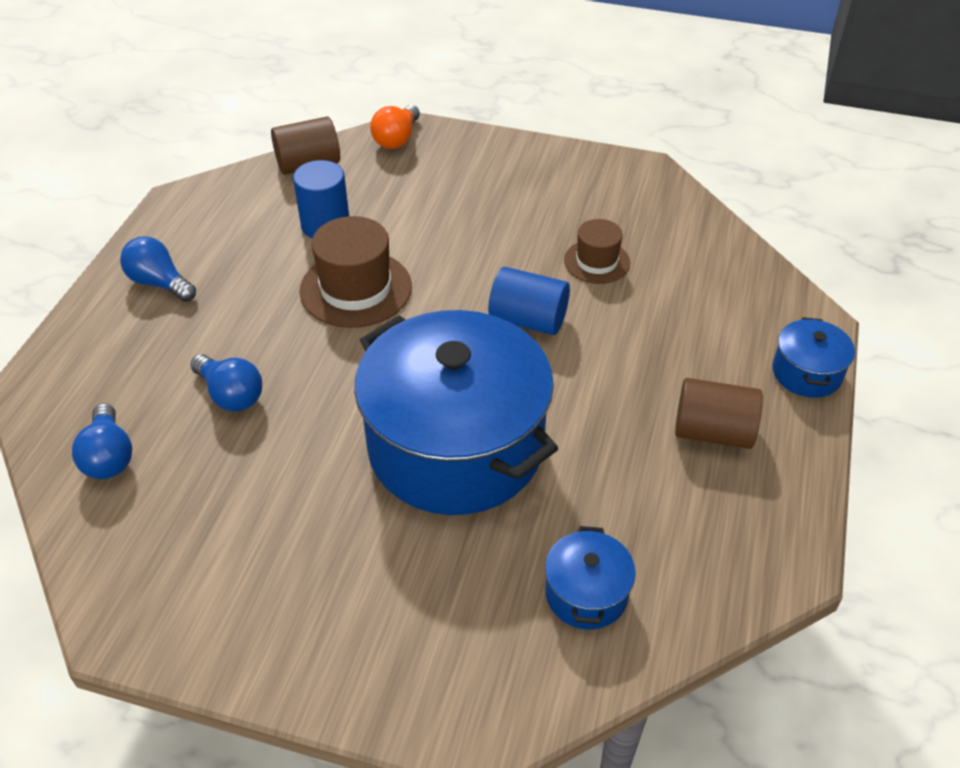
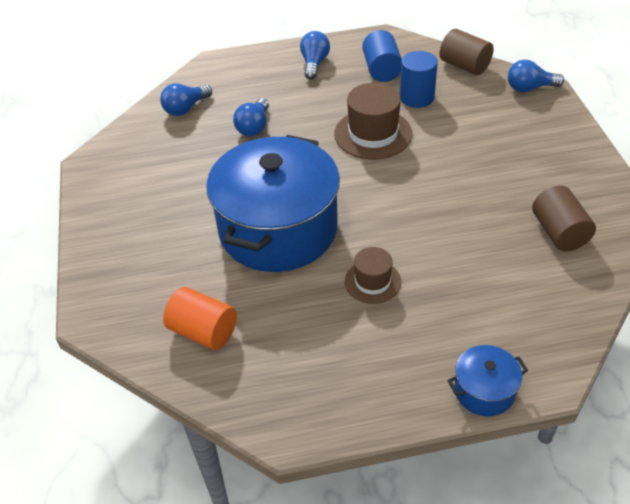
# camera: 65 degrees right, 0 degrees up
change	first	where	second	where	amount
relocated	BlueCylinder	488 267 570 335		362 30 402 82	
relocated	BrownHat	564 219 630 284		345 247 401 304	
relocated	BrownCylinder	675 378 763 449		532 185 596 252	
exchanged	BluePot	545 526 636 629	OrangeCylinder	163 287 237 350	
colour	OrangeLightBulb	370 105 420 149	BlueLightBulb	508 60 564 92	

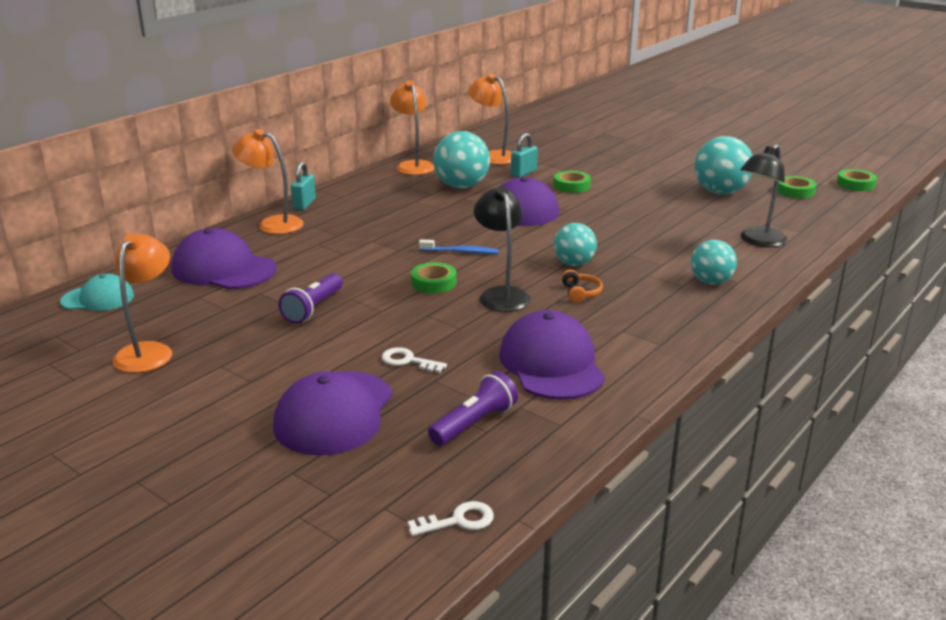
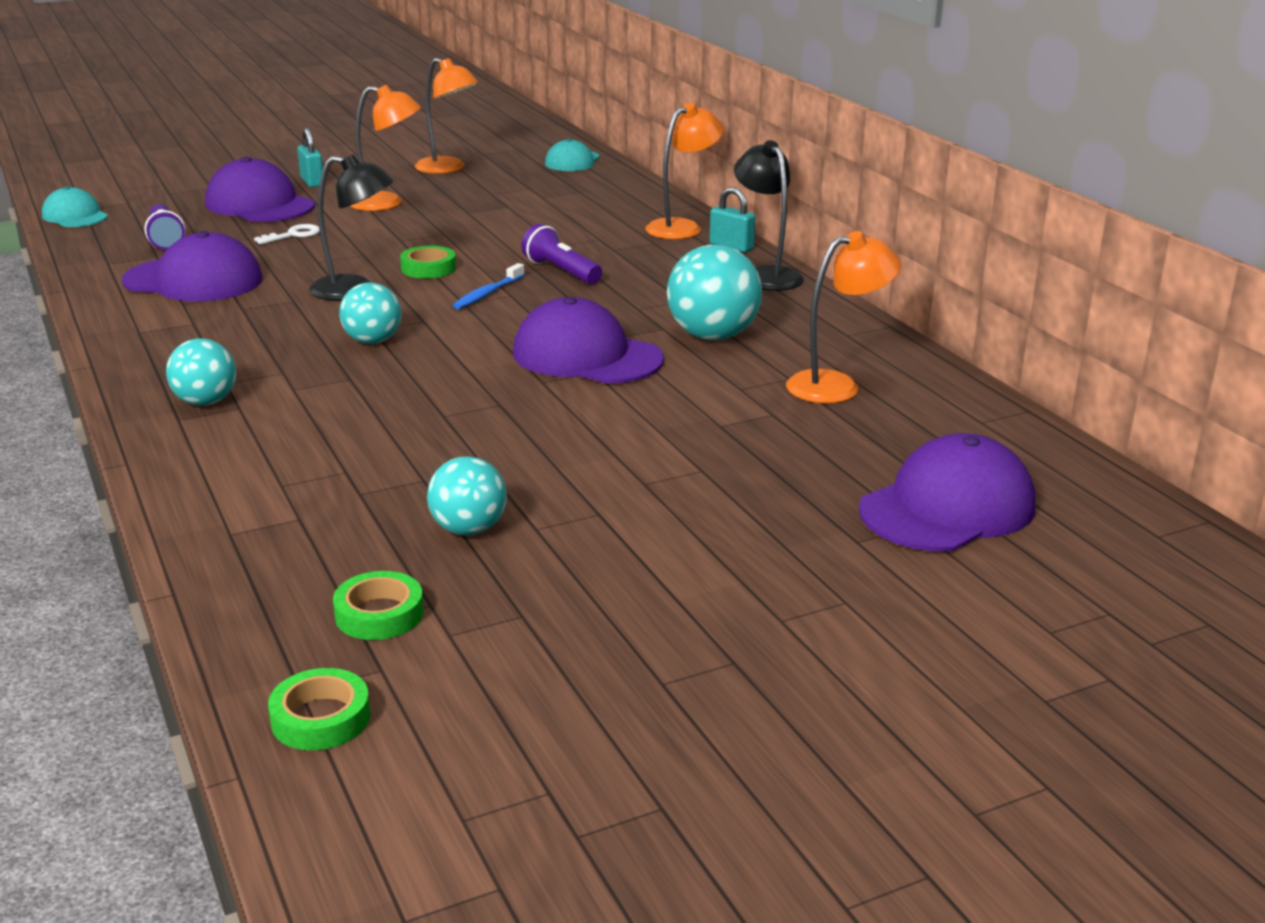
# camera: 115 degrees right, 0 degrees up
change	first	where	second	where	amount
missing	GreenTape	554 171 591 193			
missing	OrangeHeadphones	561 270 603 303			
relocated	PurpleCap	172 228 276 289		859 433 1036 551	
relocated	PurpleFlashlight	279 273 343 324		521 224 602 284	
relocated	OrangeLamp	390 81 435 175		350 85 421 211	
relocated	TurquoisePadlock	511 133 538 178		297 128 323 187	
relocated	BlackLamp	740 144 787 247		734 140 804 291	
exchanged	WhiteKey	407 501 494 536	TurquoiseCap	42 186 108 227	
size	TurquoiseBall	695 136 753 194		427 456 507 536	x0.64

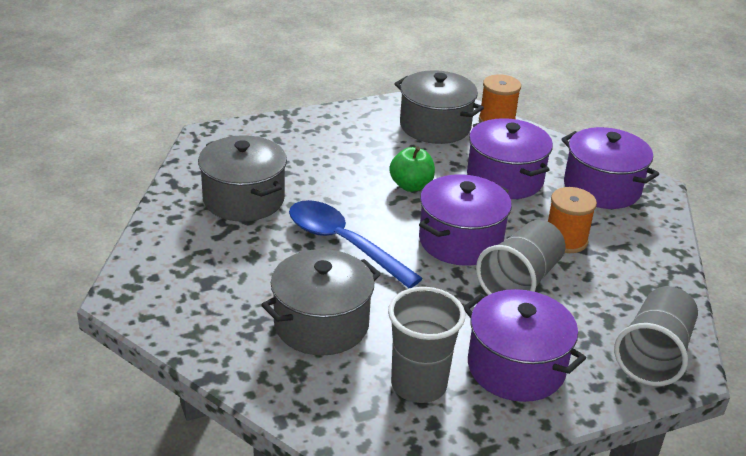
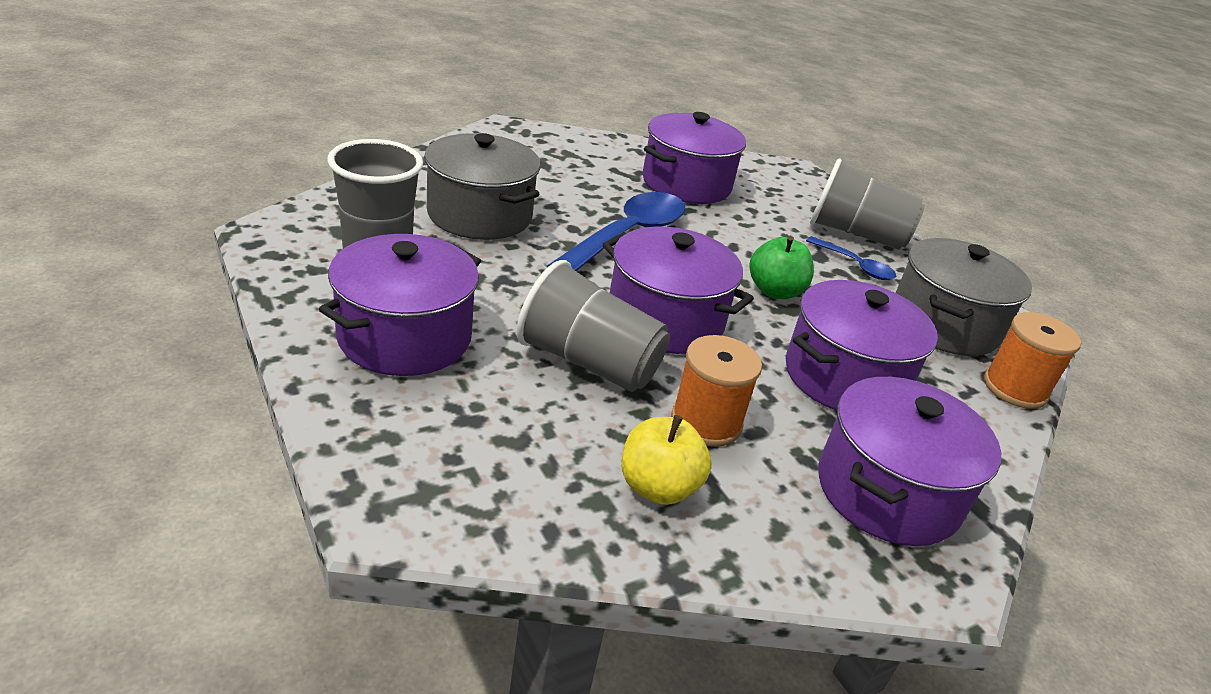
# camera: 80 degrees right, 0 degrees up
change	first	where	second	where	amount
appeared			YellowApple	622 415 712 505	
appeared			BlueSpoon	806 236 896 280	
relocated	GreyCup	614 286 698 386		810 158 925 250	
colour	GreyPot	198 135 287 222	PurplePot	642 112 746 204	

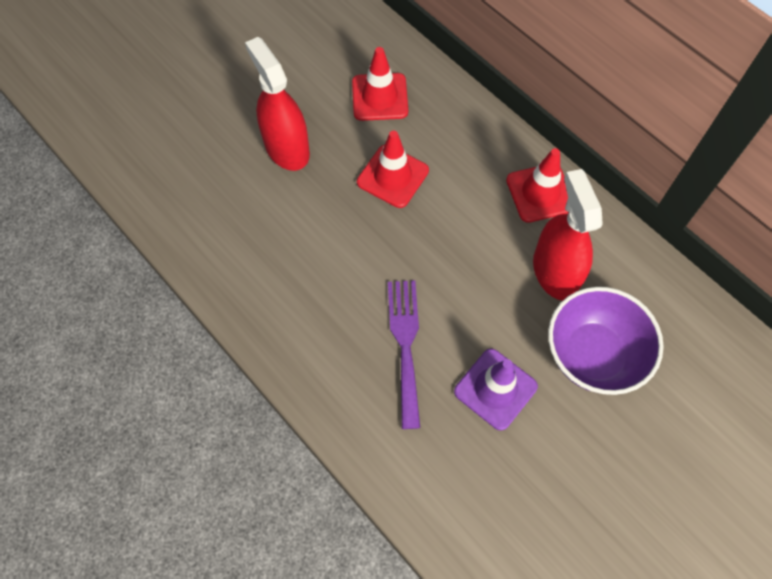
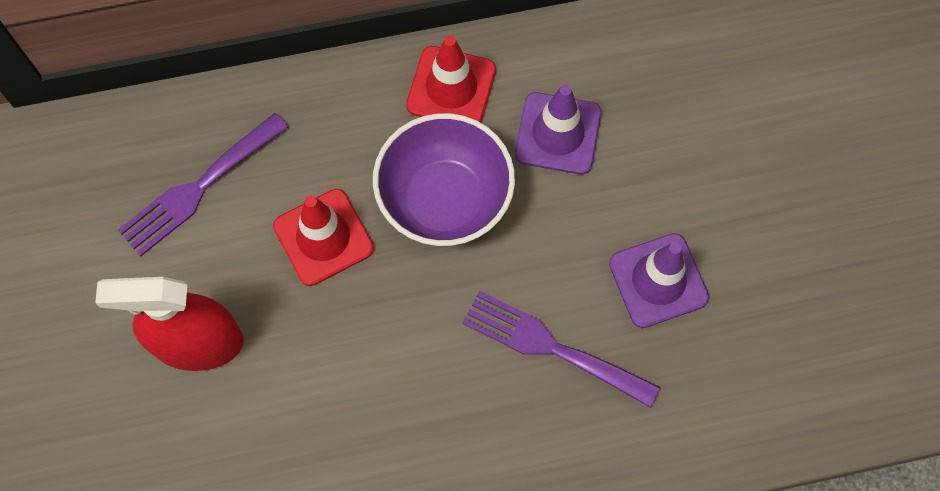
# camera: 60 degrees left, 5 degrees up
change	first	where	second	where	amount
relocated	PurpleBowl	548 287 664 395		373 113 515 246	
exchanged	RedTrafficCone	352 47 408 121	PurpleFork	118 113 289 257	
exchanged	RedSprayBottle	533 169 603 301	PurpleTrafficCone	515 85 602 175	

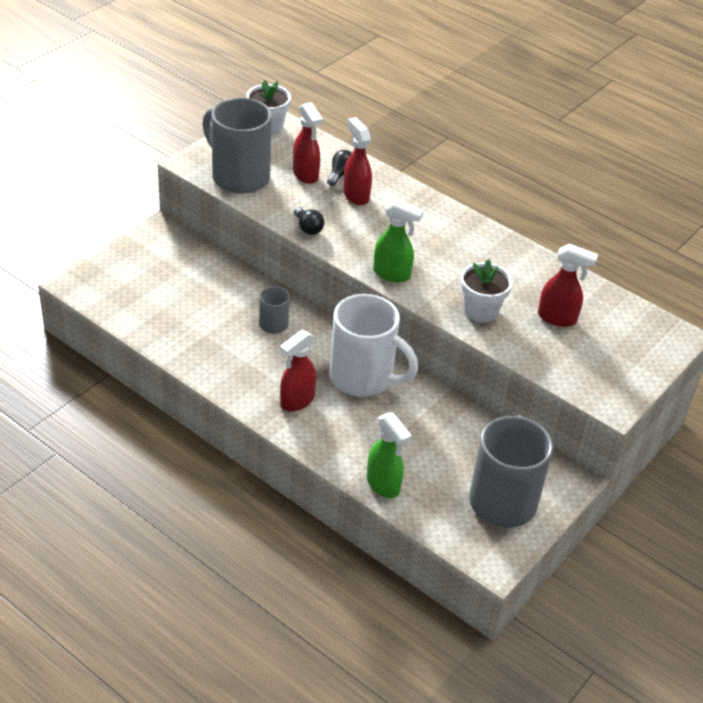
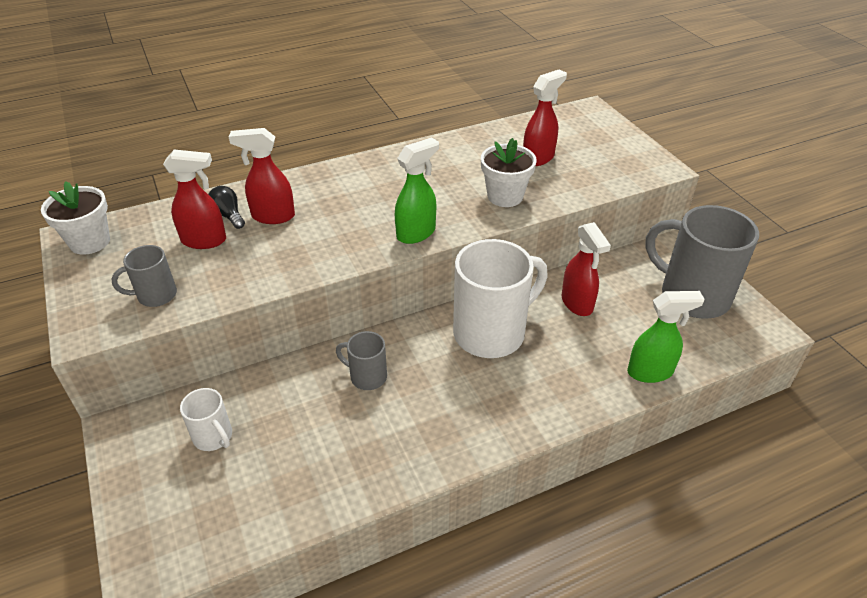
# camera: 60 degrees left, 0 degrees up
change	first	where	second	where	amount
missing	BlackLightBulb	294 207 324 235			
appeared			WhiteMug	180 388 232 451	
relocated	RedSprayBottle	280 330 316 412		561 222 611 316	
size	GreyMug	202 98 272 194		111 245 177 307	x0.48

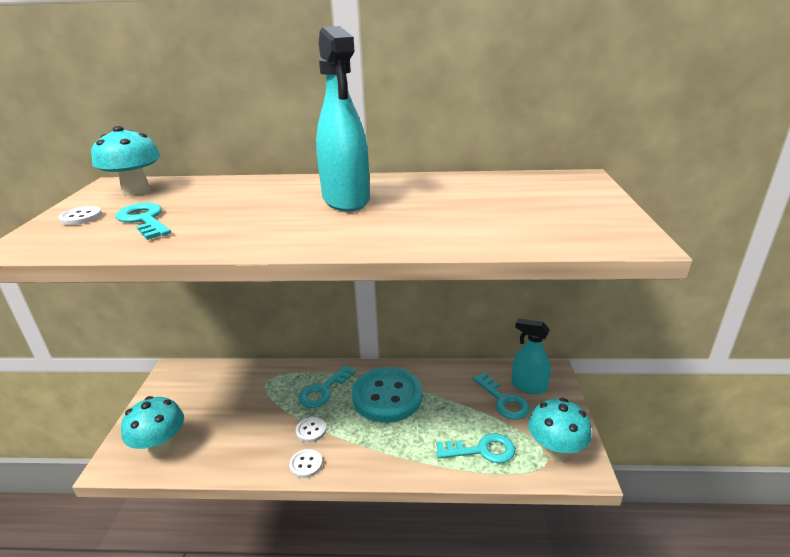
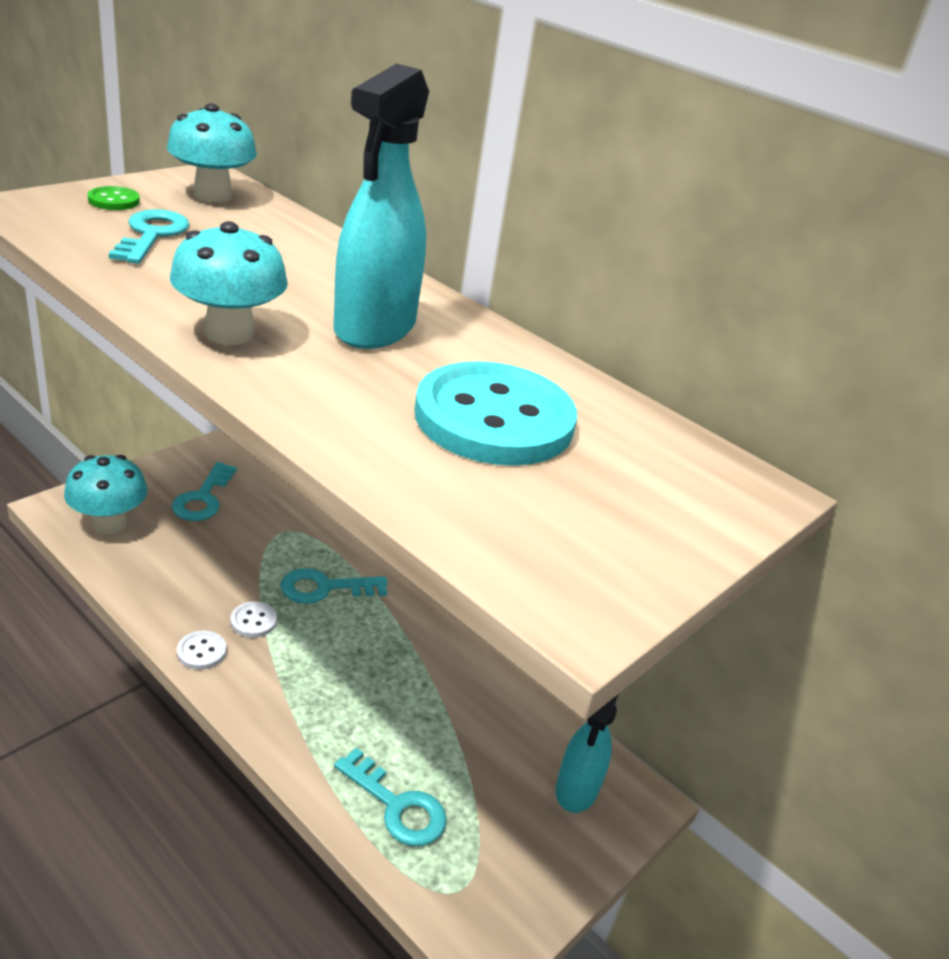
# camera: 35 degrees right, 5 degrees up
change	first	where	second	where	amount
relocated	TurquoiseButton	352 367 422 423		414 361 577 466	
relocated	TurquoiseKey	473 372 530 420		172 462 237 521	
relocated	TurquoiseMushroom	528 398 592 462		170 221 288 345	
colour	WhiteButton	58 206 102 225	GreenButton	88 186 140 210	
spun	TurquoiseSprayBottle	512 319 551 395		556 694 619 813	135 degrees counterclockwise

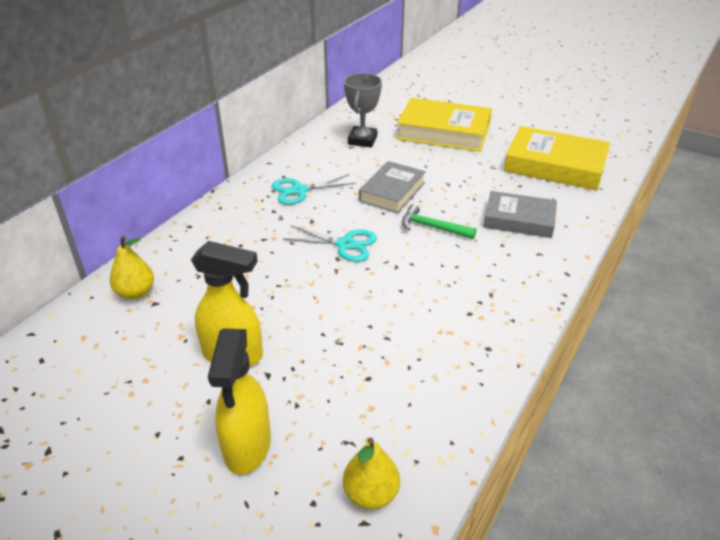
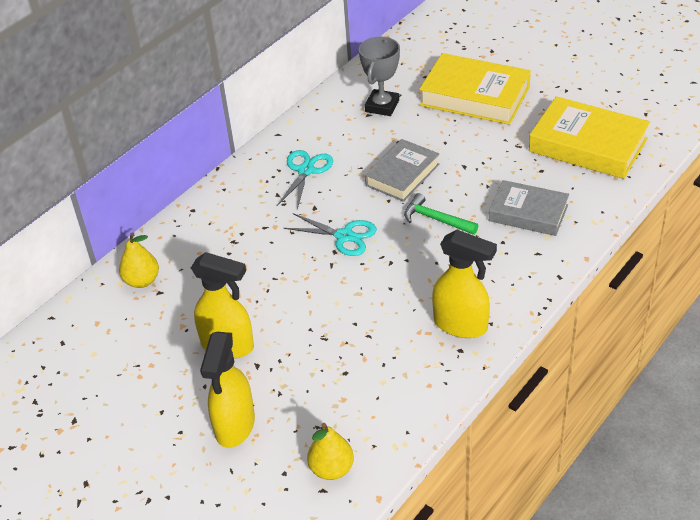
# camera: 10 degrees right, 5 degrees up
change	first	where	second	where	amount
appeared			YellowSprayBottle	432 230 497 338	
spun	TurquoiseScissors	271 174 356 205		277 150 333 210	120 degrees clockwise

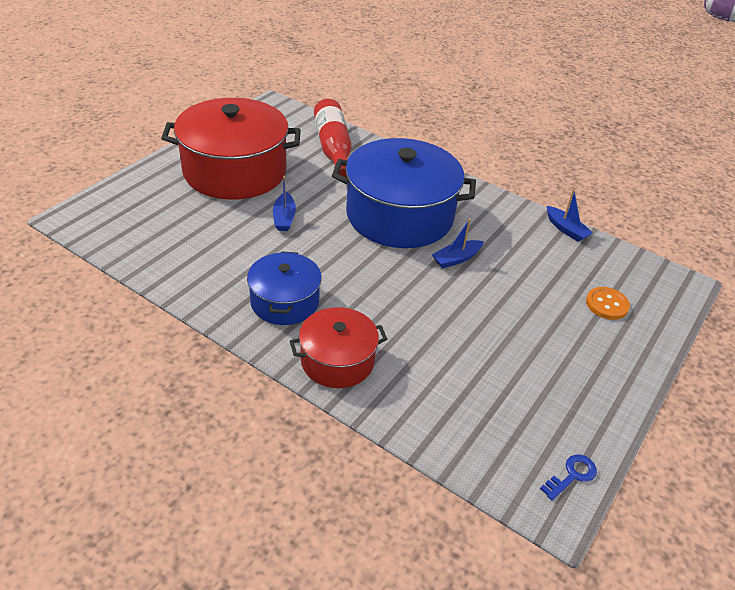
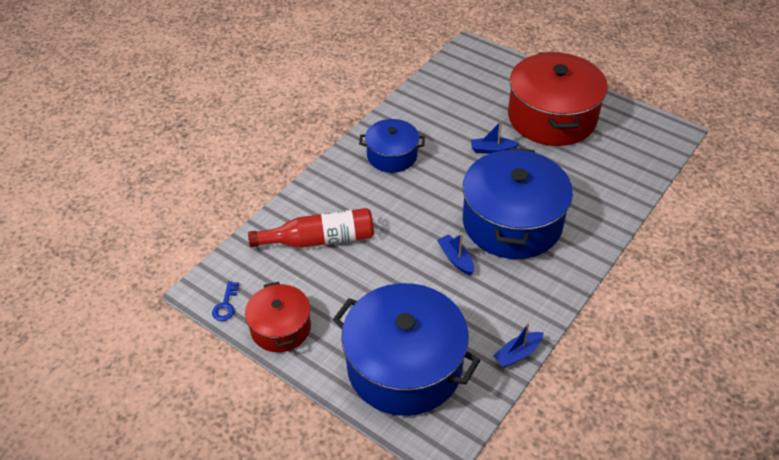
# camera: 95 degrees right, 5 degrees up
change	first	where	second	where	amount
relocated	RedPot	290 307 387 388		245 282 311 352	
relocated	RedBottle	314 99 352 178		248 208 374 248	
exchanged	OrangeButton	586 287 630 320	BluePot	333 283 480 416	
spun	BlueKey	540 455 597 501		212 281 239 321	45 degrees clockwise

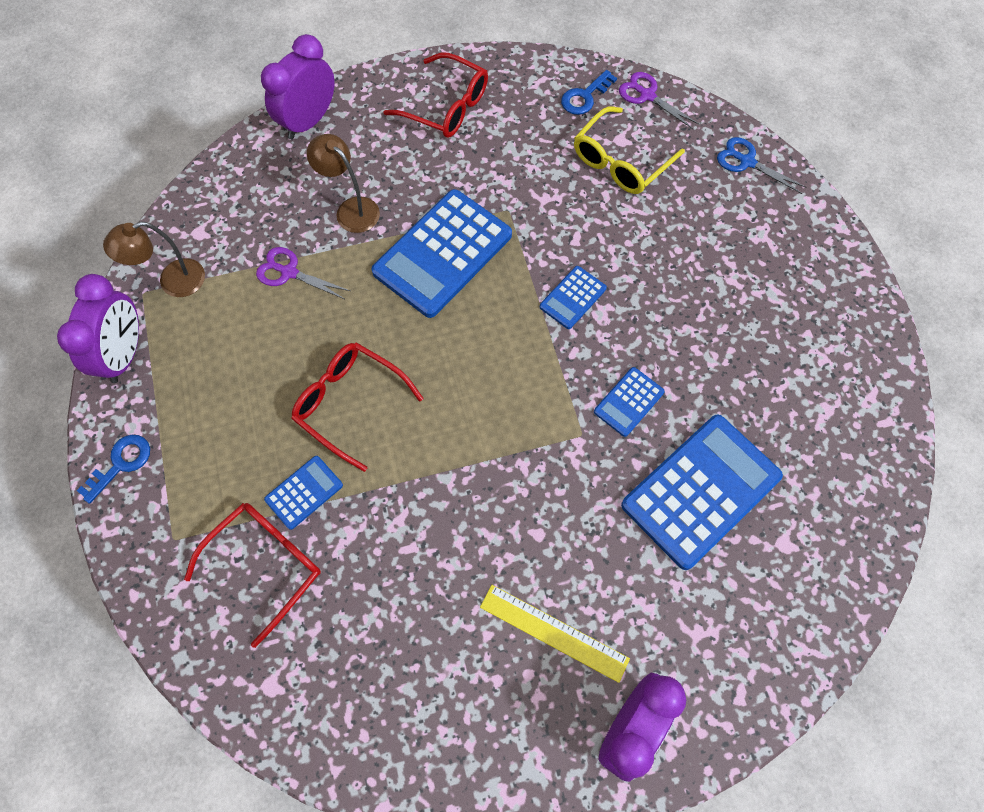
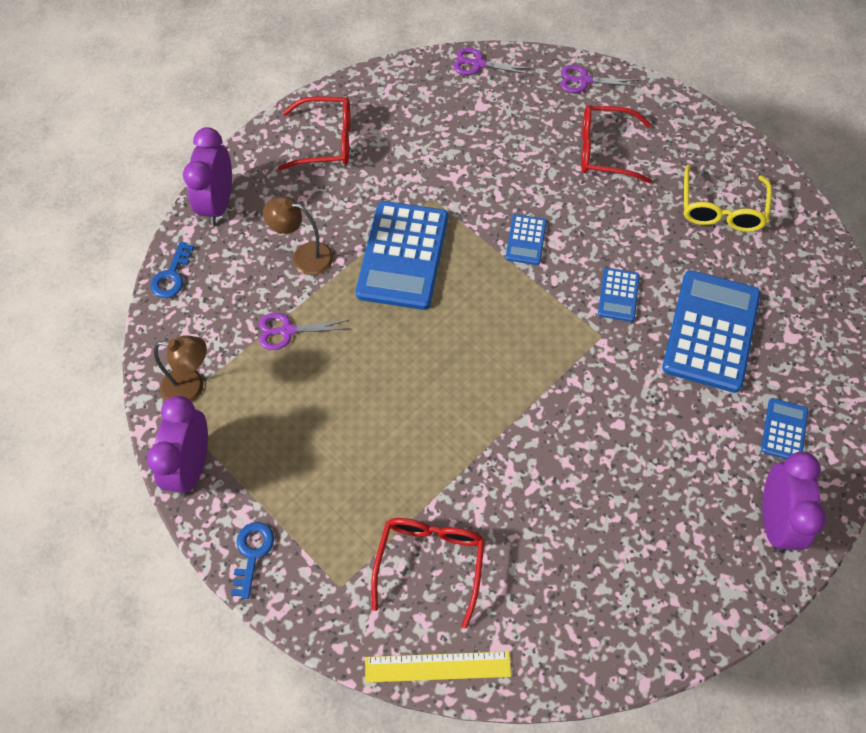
# camera: 30 degrees left, 5 degrees down
change	first	where	second	where	amount
relocated	BlueCalculator	264 456 343 530		761 398 808 459	
relocated	RedGlasses	291 343 424 472		581 105 652 183	
relocated	YellowRuler	480 585 630 683		365 651 511 683	
relocated	BlueKey	561 70 617 115		151 242 194 298	
relocated	YellowGlasses	574 106 685 194		684 164 772 232	
colour	BlueScissors	717 137 806 194	PurpleScissors	560 65 639 93	
spun	PurpleClock	57 274 139 383		147 396 208 496	150 degrees counterclockwise
spun	BrownLamp	103 222 205 297		154 335 207 402	120 degrees counterclockwise

